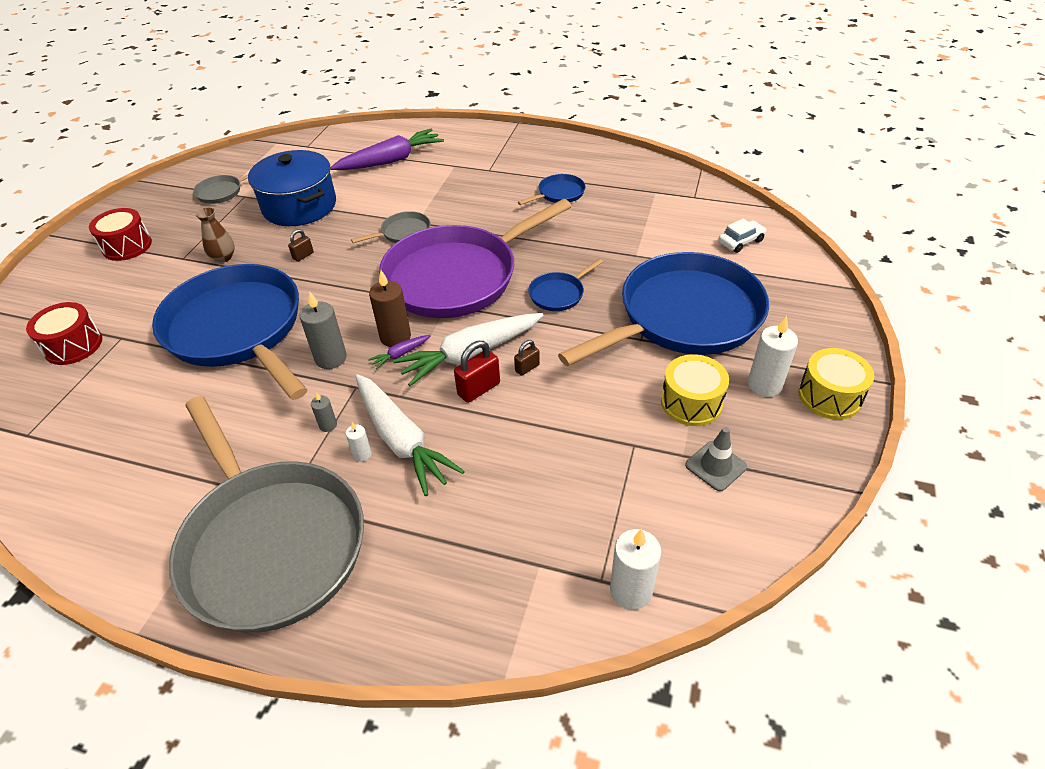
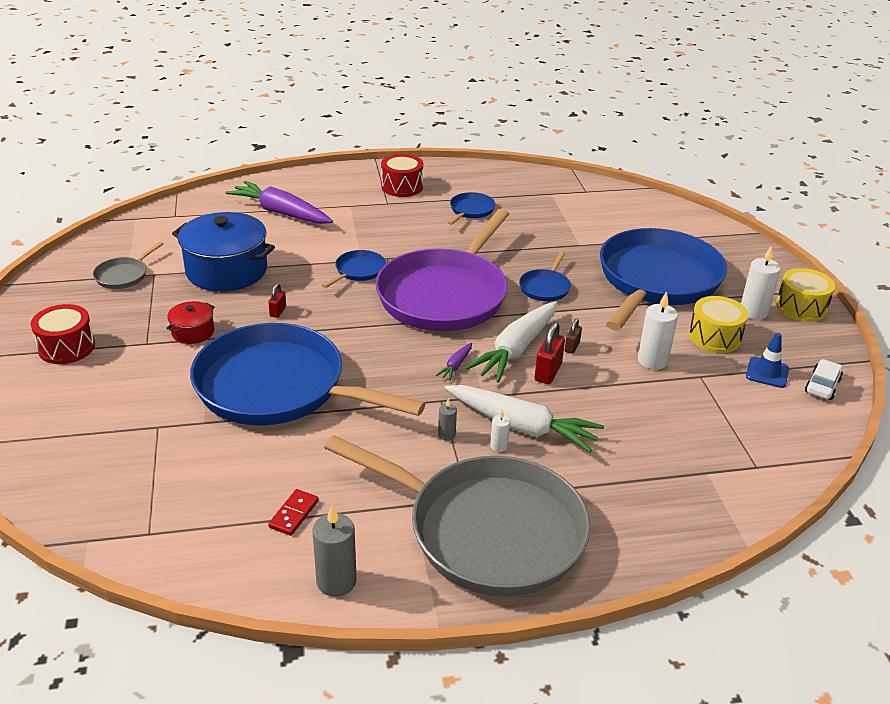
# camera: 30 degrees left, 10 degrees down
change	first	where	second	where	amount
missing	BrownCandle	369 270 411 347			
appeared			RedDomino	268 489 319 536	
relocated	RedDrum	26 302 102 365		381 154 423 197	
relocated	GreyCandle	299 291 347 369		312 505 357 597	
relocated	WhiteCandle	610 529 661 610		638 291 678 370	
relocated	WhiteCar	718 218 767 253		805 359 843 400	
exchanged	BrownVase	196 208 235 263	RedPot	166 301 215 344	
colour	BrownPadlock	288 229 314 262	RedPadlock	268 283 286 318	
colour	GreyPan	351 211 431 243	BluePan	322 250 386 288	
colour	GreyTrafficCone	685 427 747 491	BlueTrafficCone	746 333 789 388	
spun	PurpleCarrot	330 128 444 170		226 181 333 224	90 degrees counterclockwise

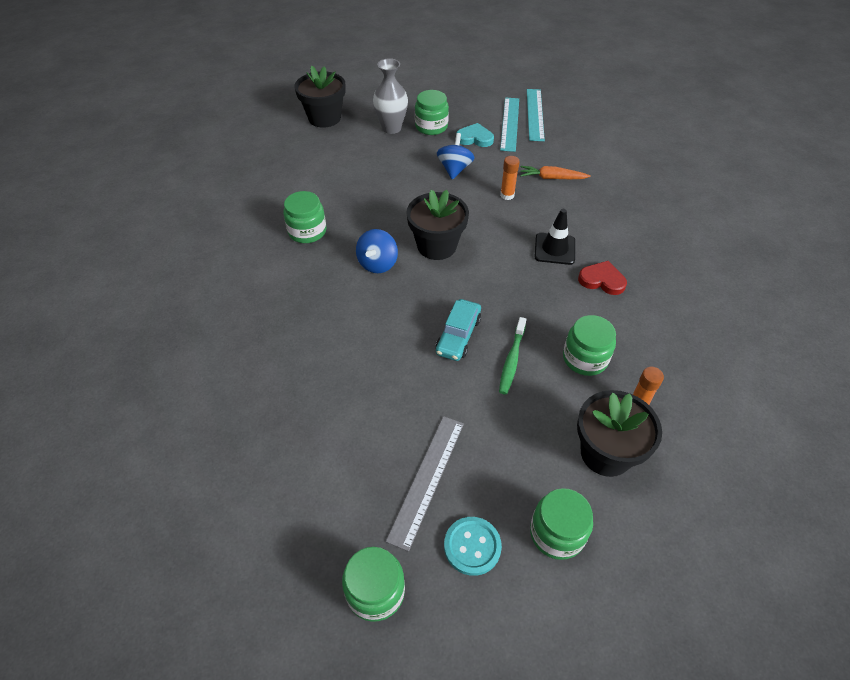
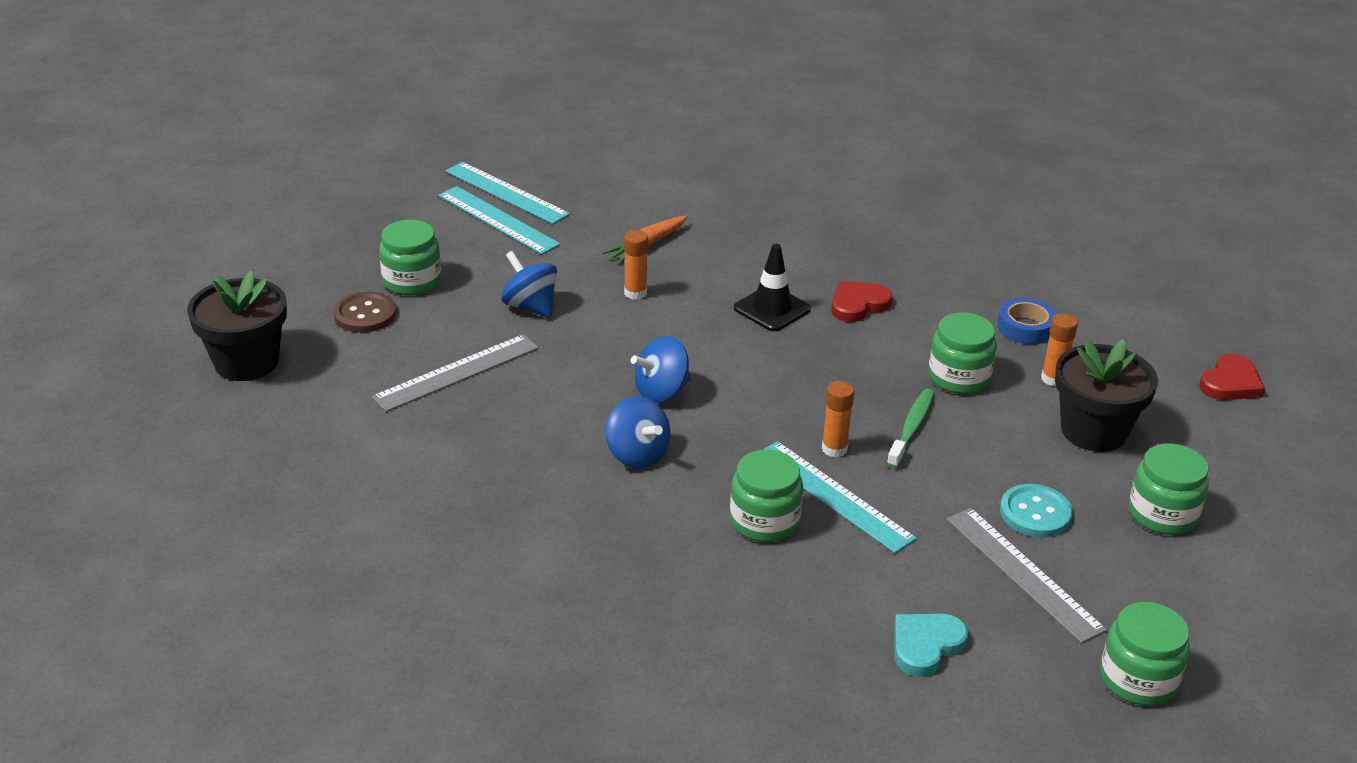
# camera: 55 degrees left, 15 degrees down
change	first	where	second	where	amount
appeared			GreyRuler	372 334 539 412	
appeared			TurquoiseRuler	763 441 917 553	
appeared			BlueTape	997 298 1056 344	
appeared			RedHeart	1199 354 1265 400	
relocated	GreenJar	283 191 326 243		730 450 803 542	
relocated	TurquoiseButton	444 517 502 576		1000 484 1073 537	
relocated	TurquoiseHeart	456 123 494 147		894 614 968 677	
exchanged	GreyVase	373 58 408 134	BrownButton	333 292 396 333	
exchanged	BlackFlowerPot	406 190 469 260	BlueSpinningTop	631 336 691 403	
exchanged	TurquoiseCar	436 299 481 361	OrangeGlueStick	822 381 855 458	
spun	GreenToothbrush	499 317 527 395		887 388 935 469	120 degrees counterclockwise

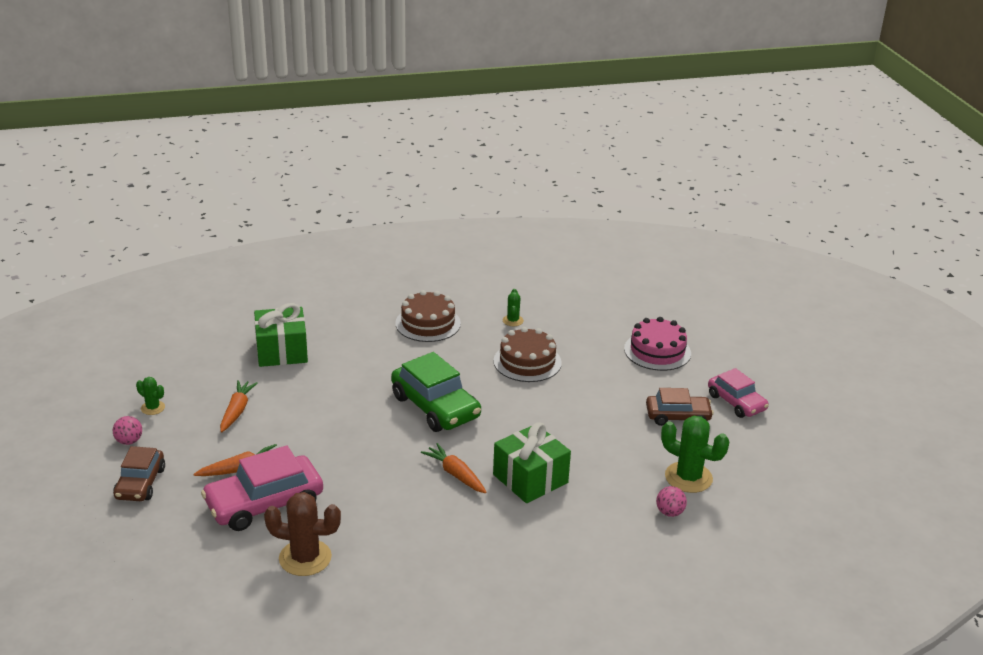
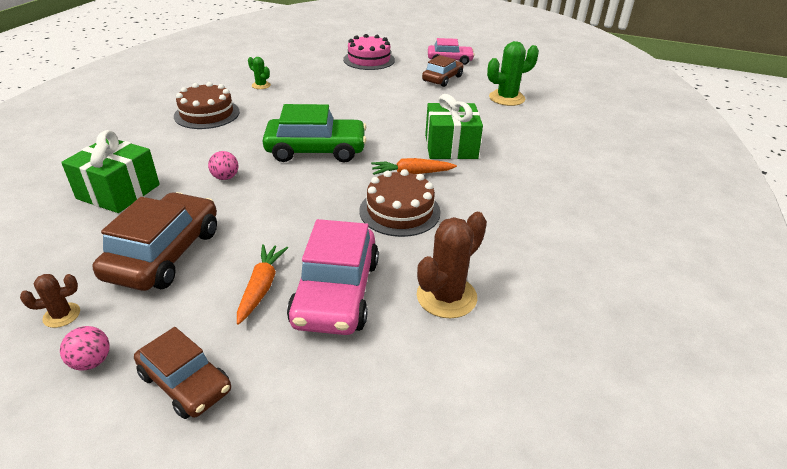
# camera: 55 degrees left, 5 degrees up
change	first	where	second	where	amount
relocated	BrownCake	494 327 562 382		359 169 441 237	
relocated	PinkBall	656 486 687 517		208 151 238 180	
exchanged	OrangeCarrot	220 380 258 432	BrownCar	93 192 217 291	
colour	GreenCactus	136 377 165 415	BrownCactus	20 274 80 328	

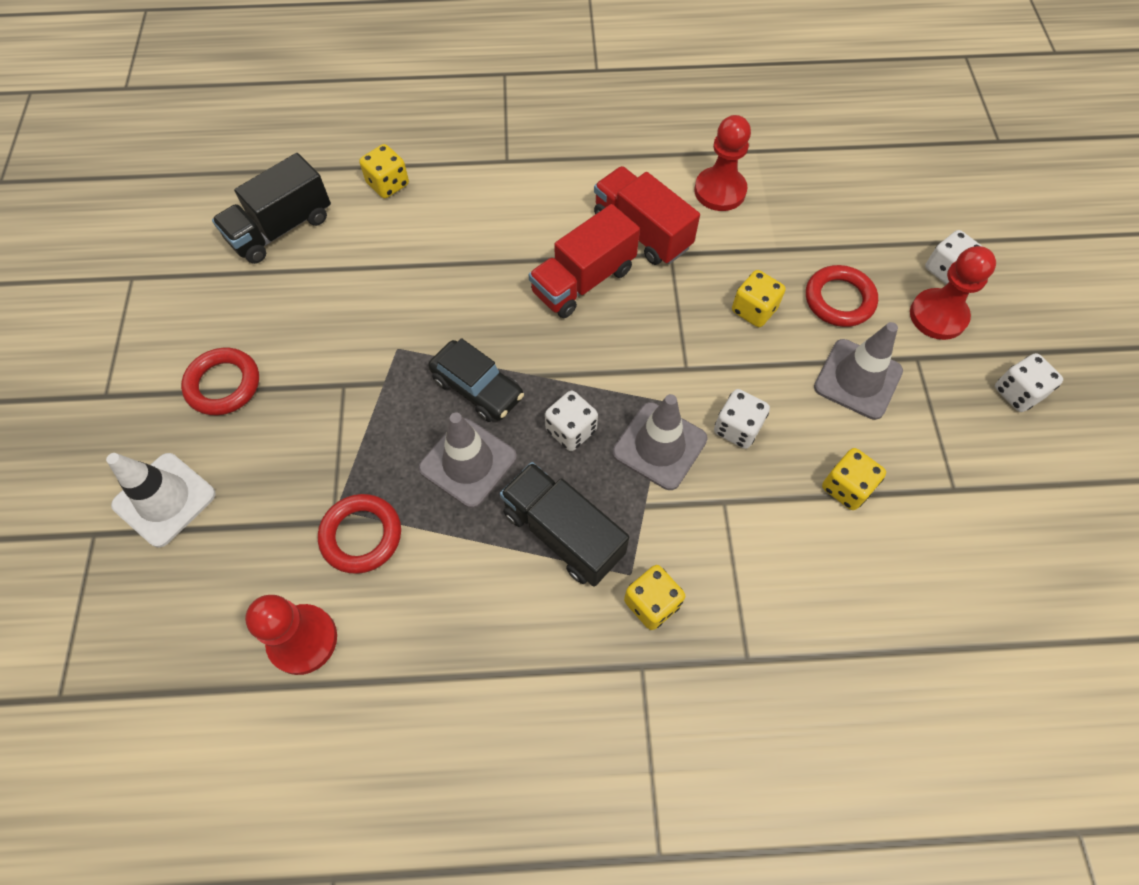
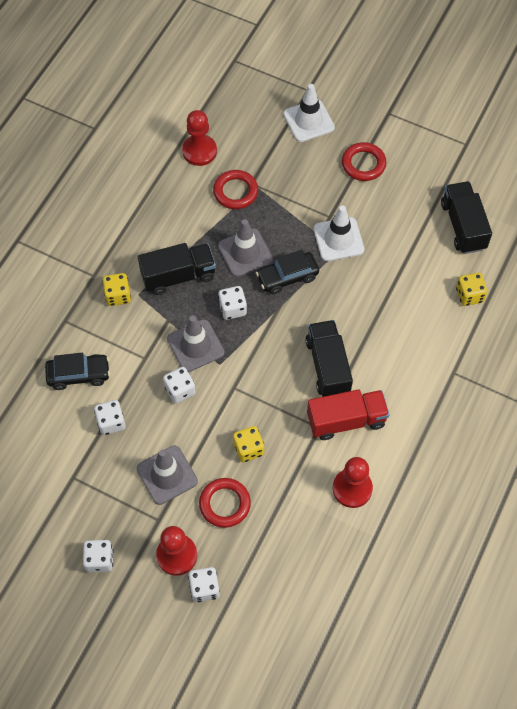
# camera: 120 degrees right, 0 degrees up
change	first	where	second	where	amount
appeared			BlackCar	45 353 110 390	
appeared			WhiteTrafficCone	313 205 364 261	
colour	RedTruck	529 204 640 318	BlackTruck	305 320 353 397	
colour	YellowDice	822 448 886 510	WhiteDice	94 400 126 435	

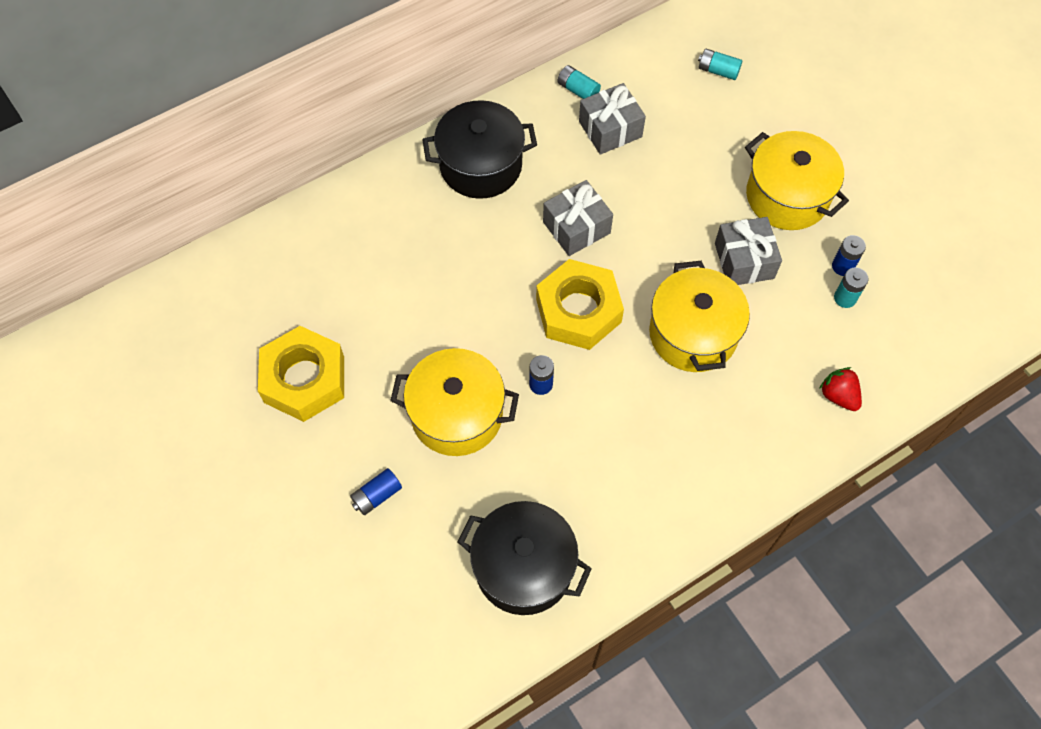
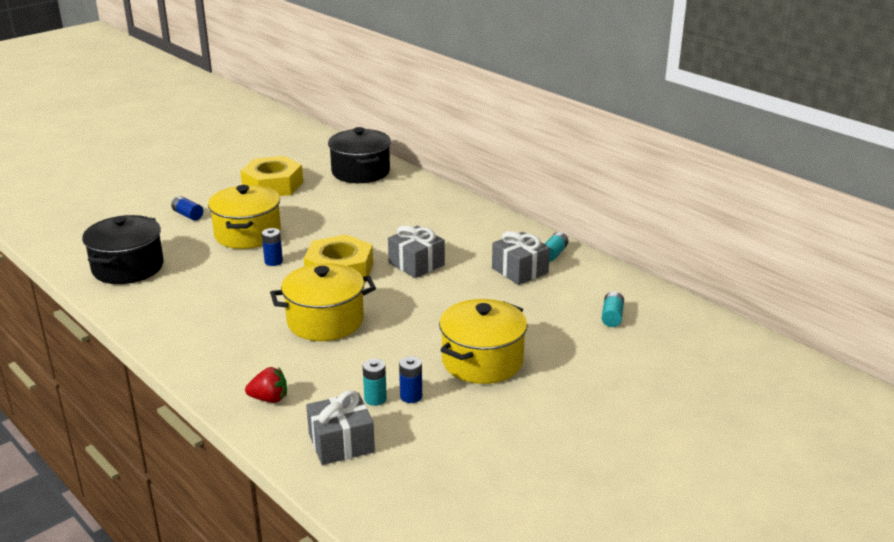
# camera: 80 degrees right, 35 degrees down
change	first	where	second	where	amount
relocated	BlackPot	422 100 537 199		328 127 391 183	
relocated	GreyGift	715 217 782 285		306 390 375 465	
spun	RedStrawberry	819 367 862 411		245 367 287 403	45 degrees clockwise

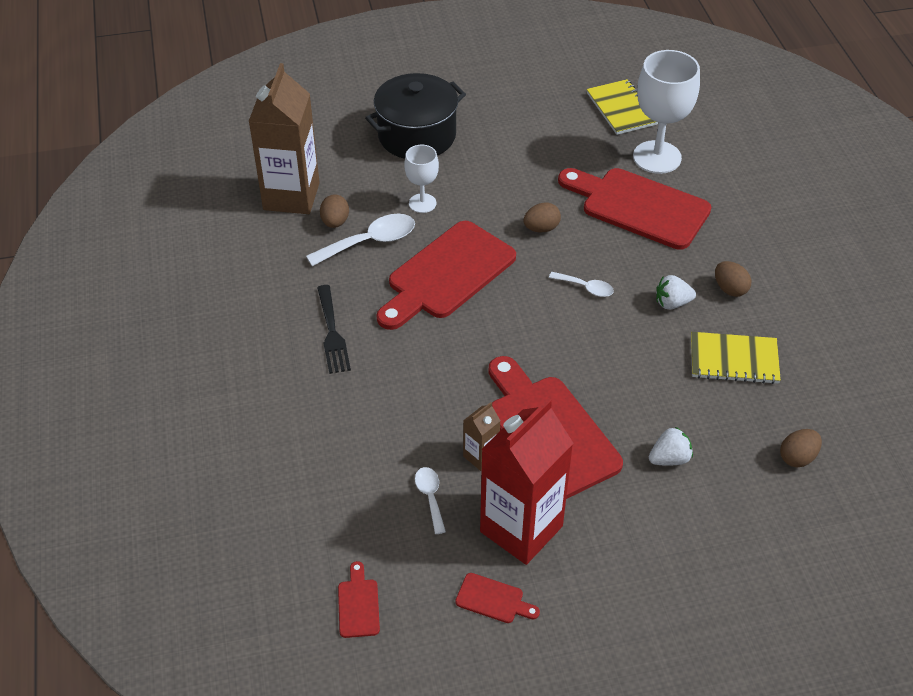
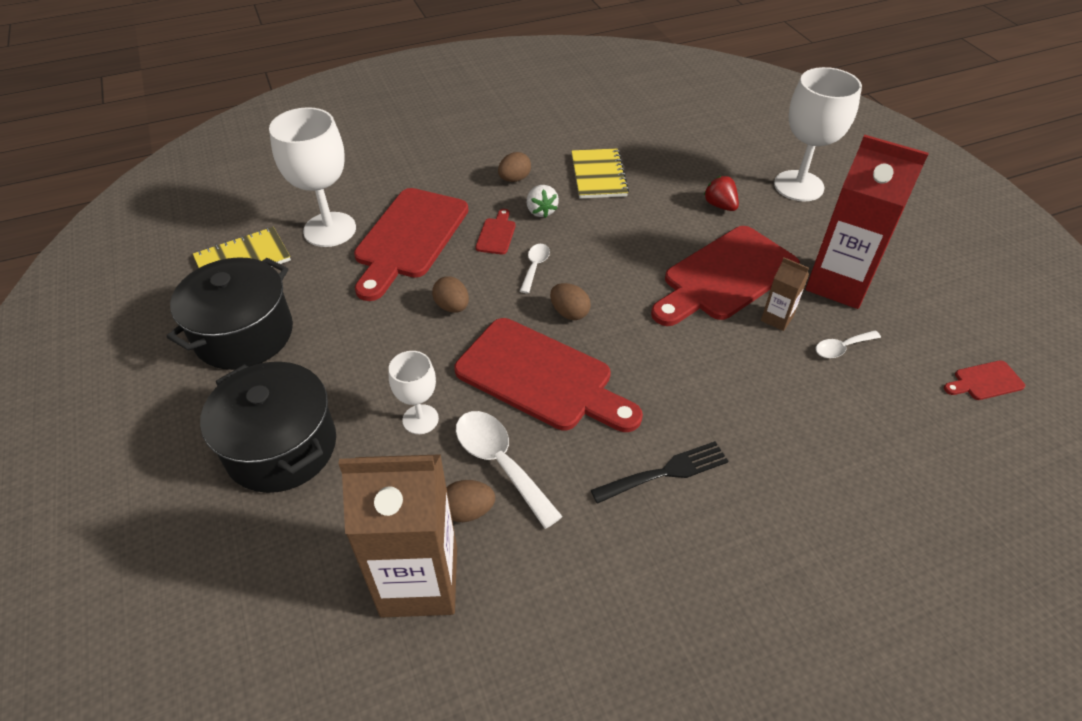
# camera: 100 degrees left, 0 degrees up
change	first	where	second	where	amount
appeared			BlackPot	167 257 293 370	
appeared			WhiteGoblet	774 67 862 202	
relocated	RedCuttingBoard	455 573 540 623		476 209 516 255	
relocated	BrownEgg	780 429 822 467		550 283 591 320	
colour	WhiteStrawberry	649 427 693 466	RedStrawberry	704 176 739 211	

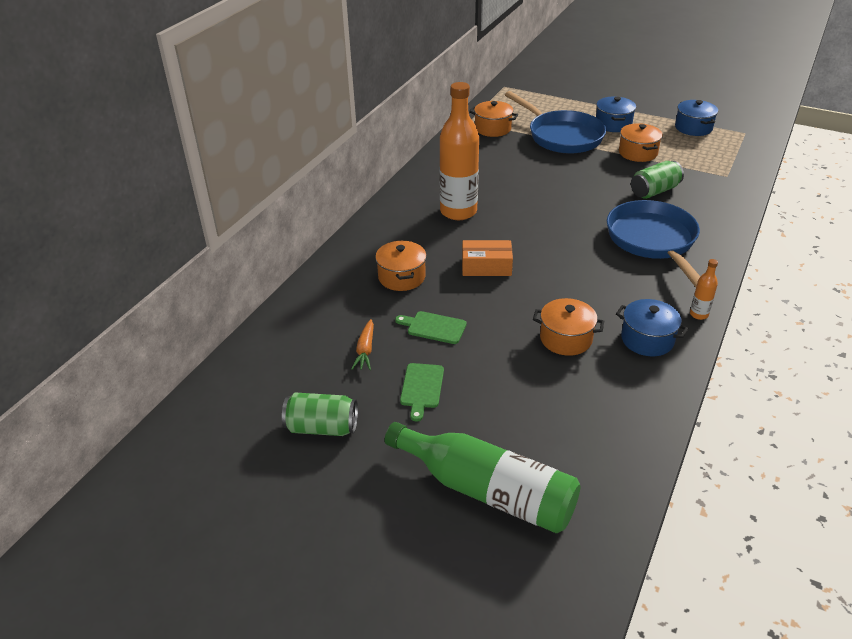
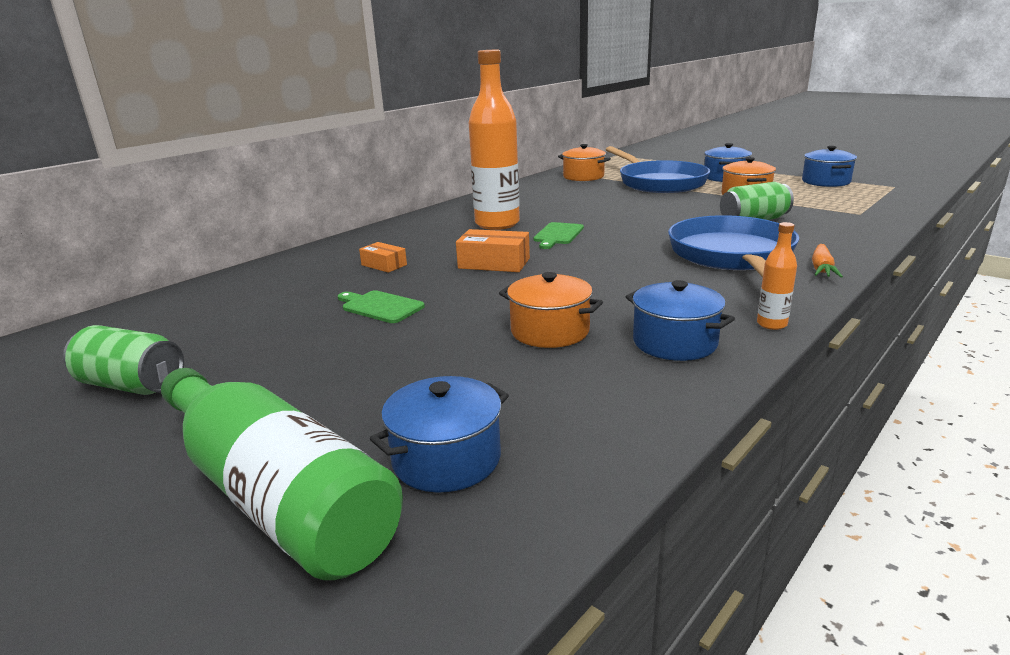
# camera: 15 degrees right, 15 degrees down
change	first	where	second	where	amount
appeared			BluePot	370 376 509 493	
relocated	OrangeCarrot	351 319 374 370		812 244 843 278	
relocated	GreenCuttingBoard	400 363 444 422		533 222 584 249	
exchanged	OrangePot	375 240 427 291	OrangeBox	359 242 407 273	

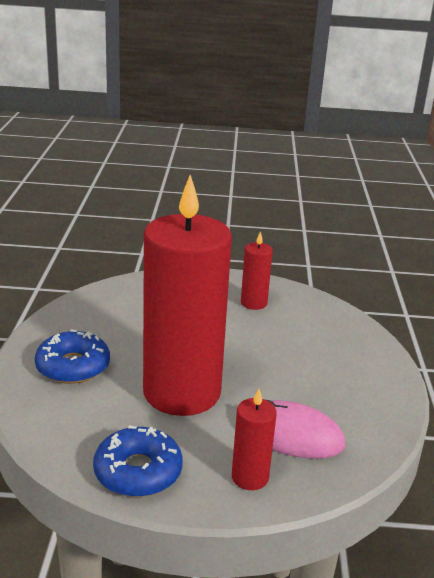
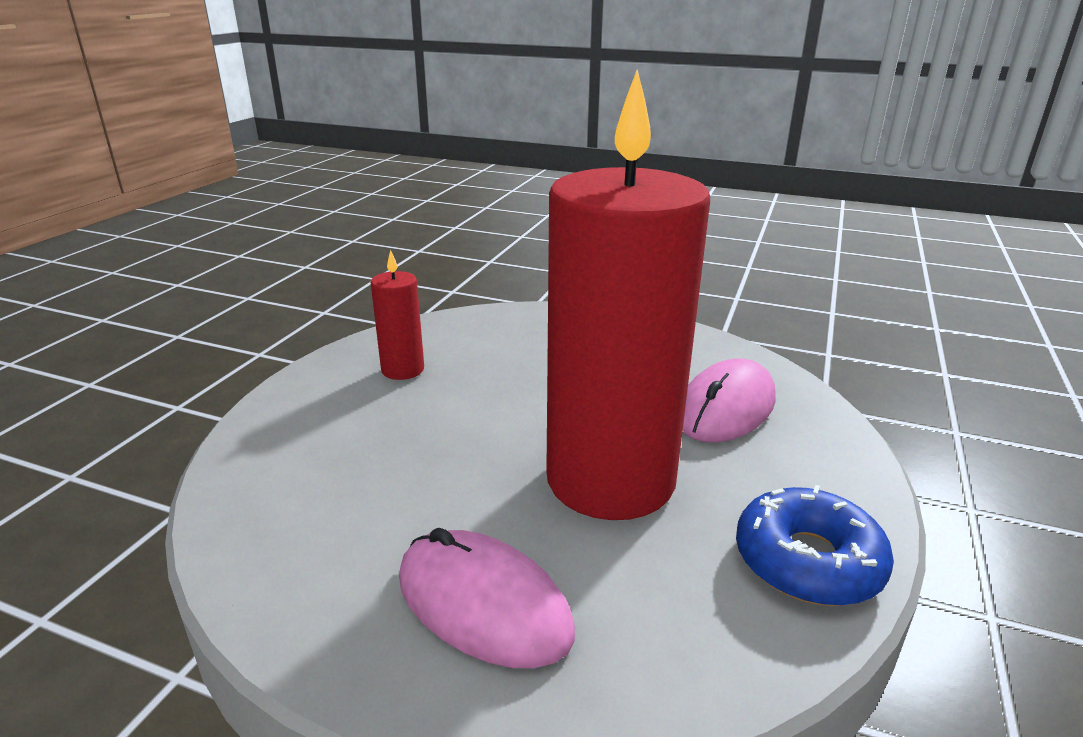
# camera: 70 degrees left, 0 degrees up
change	first	where	second	where	amount
missing	RedCandle	232 389 277 490			
exchanged	BlueDonut	35 329 110 384	PinkMouse	399 528 575 668	

